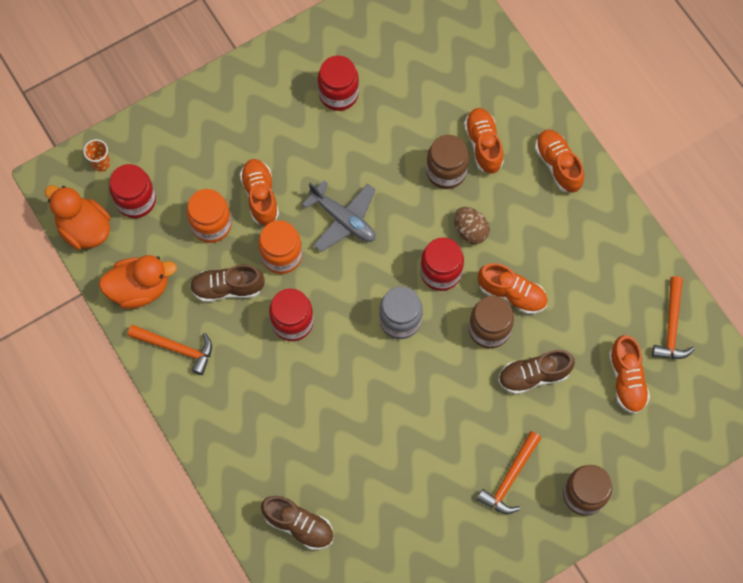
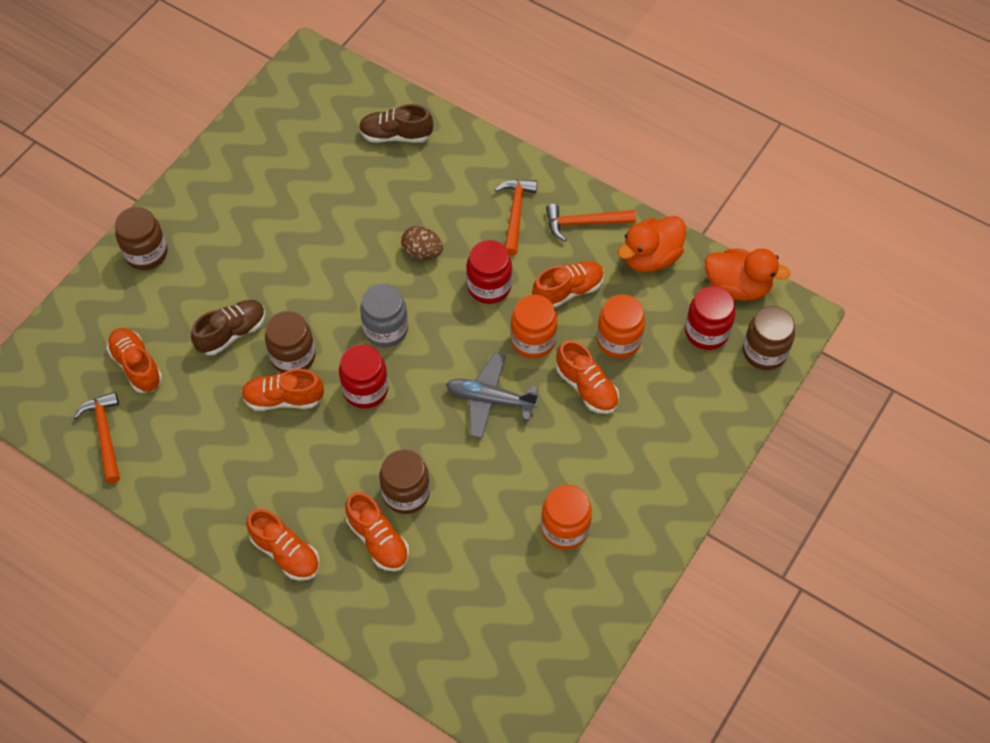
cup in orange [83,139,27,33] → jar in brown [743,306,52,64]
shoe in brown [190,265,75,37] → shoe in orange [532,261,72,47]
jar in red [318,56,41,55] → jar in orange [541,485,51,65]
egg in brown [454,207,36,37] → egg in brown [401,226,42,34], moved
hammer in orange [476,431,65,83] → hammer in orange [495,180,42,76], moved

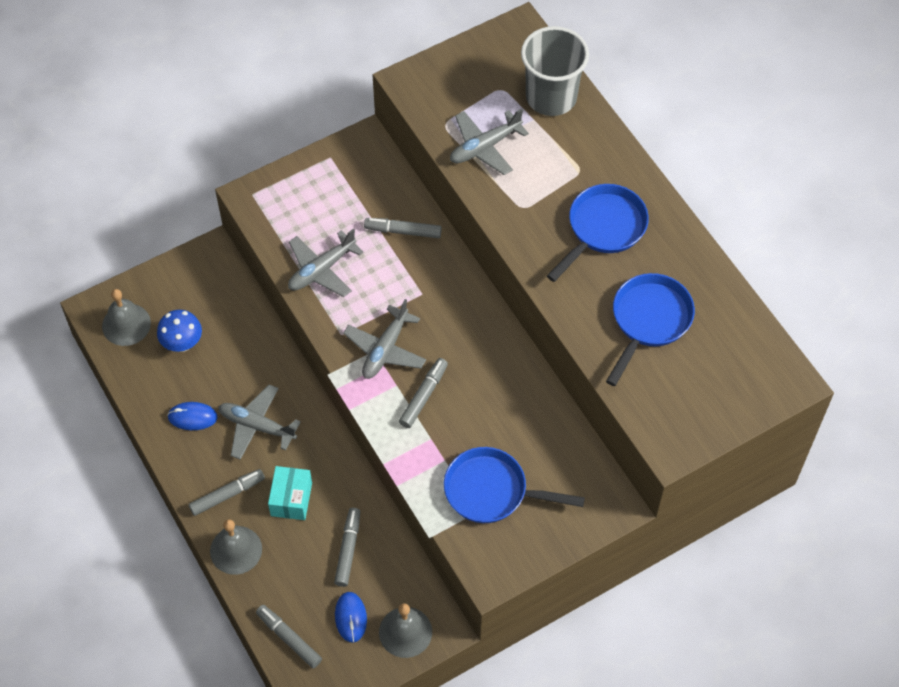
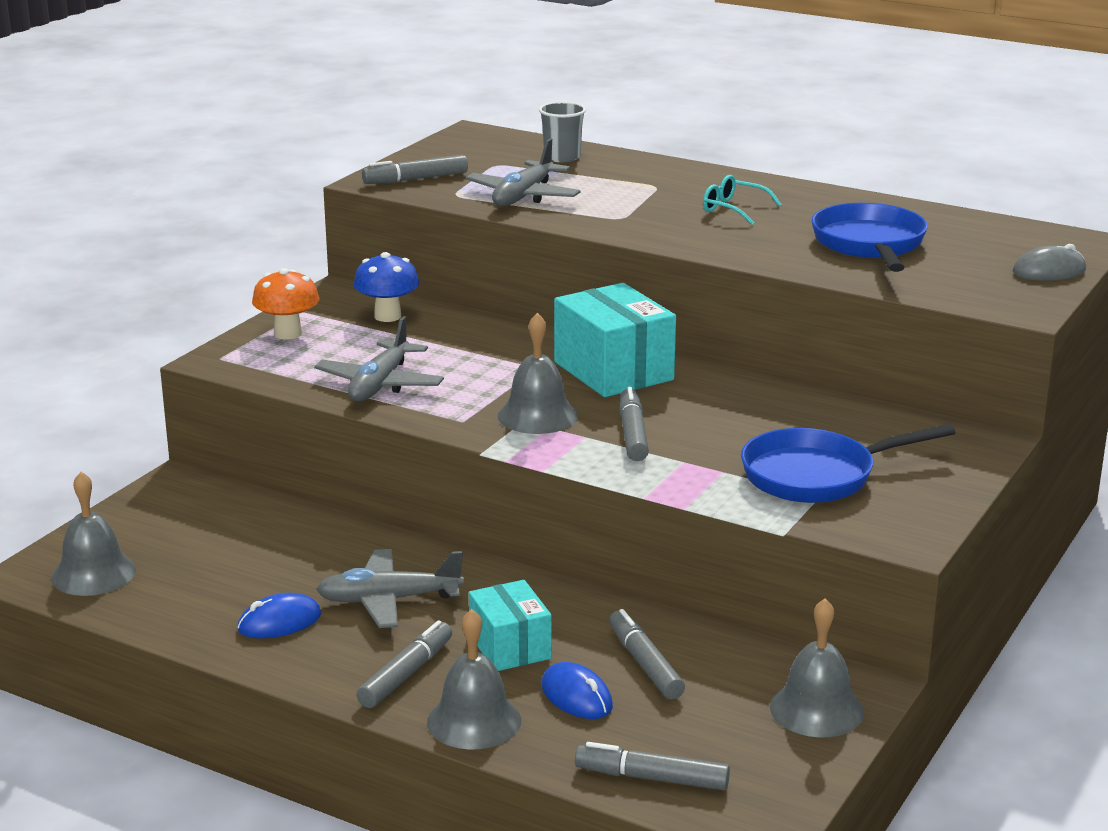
mushroom in blue [157,310,45,42] → mushroom in blue [354,252,65,70], moved
mouse in blue [335,592,32,51] → mouse in blue [541,662,72,57], moved
plane in grey [343,299,83,80] → bell in grey [498,313,80,121]
marker in grey [364,218,78,20] → marker in grey [362,155,106,29], moved
cup in grey [521,26,68,90] → cup in grey [539,102,47,60], x0.53
pan in blue [547,184,102,98] → glasses in turquoise [703,175,79,50]
- → mushroom in orange [252,268,67,72]
- → box in turquoise [554,283,122,114]
- → mouse in grey [1012,244,74,37]

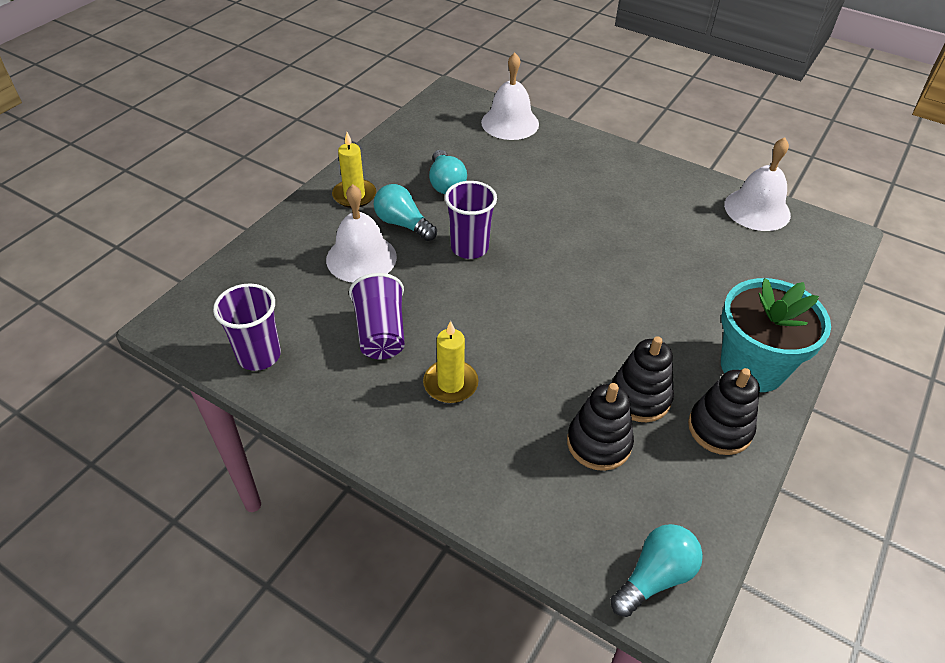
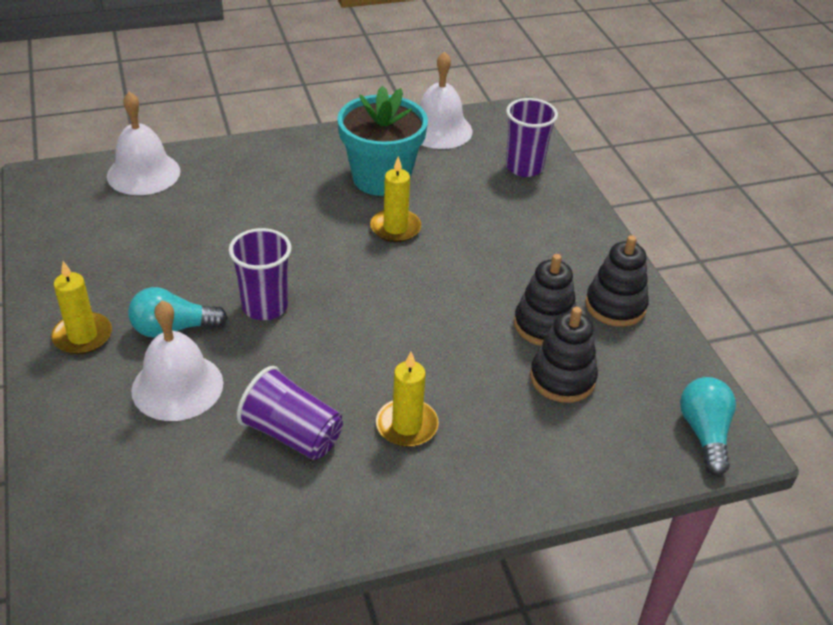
cup in purple [213,284,68,87] → cup in purple [506,98,52,79], moved
light bulb in turquoise [429,150,38,44] → -
flower pot in turquoise [721,278,110,114] → flower pot in turquoise [337,86,91,110], moved
- → candle in yellow [370,156,51,86]

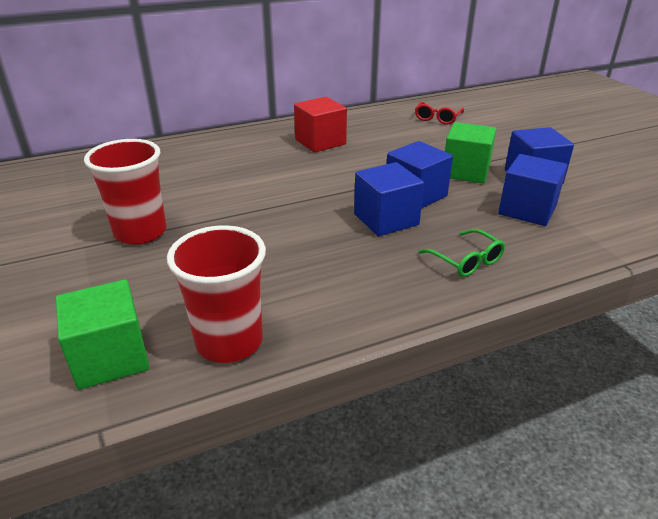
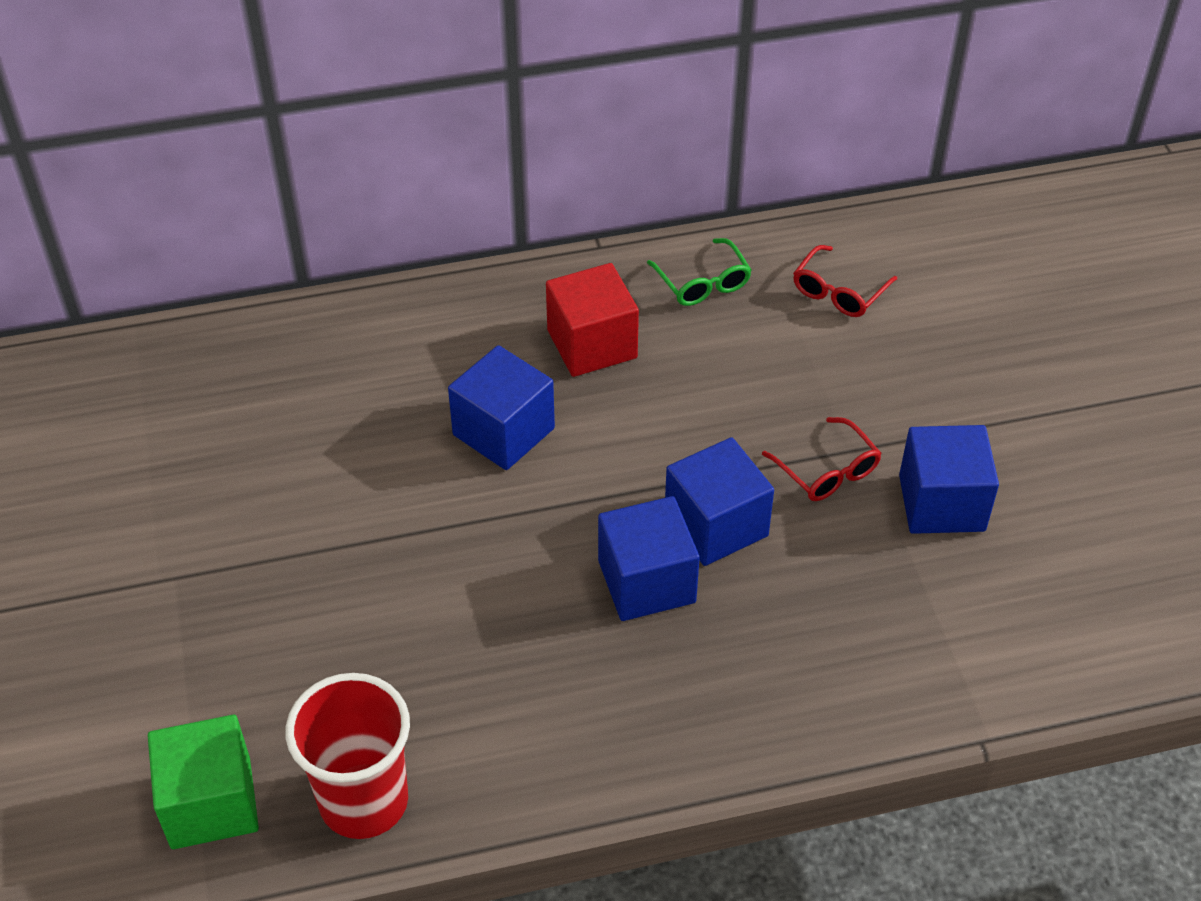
cup in red [84,139,83,106] → -
glasses in green [418,229,87,48] → glasses in green [647,238,105,68], moved
cube in green [445,122,52,61] → glasses in red [762,417,120,84]
cube in blue [498,154,69,72] → cube in blue [448,345,107,125], moved

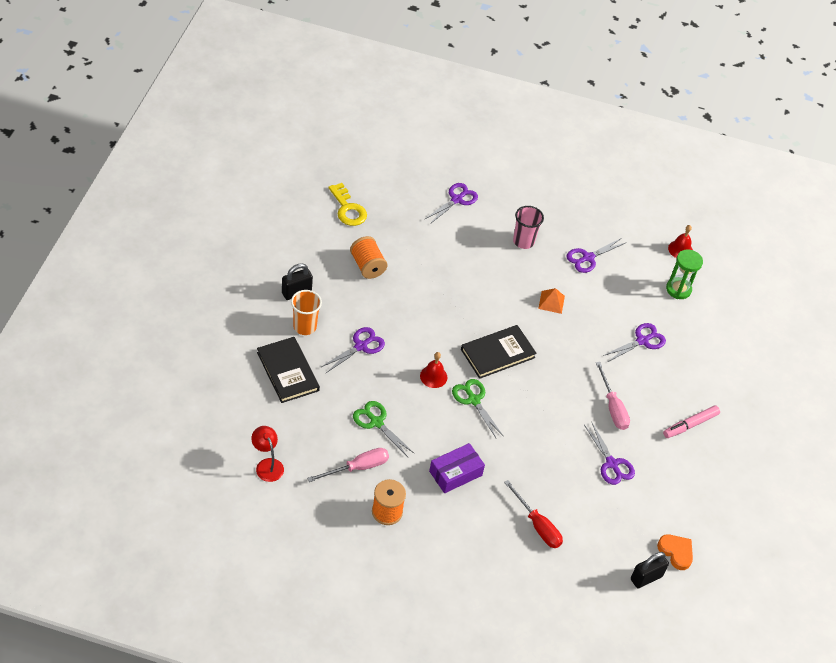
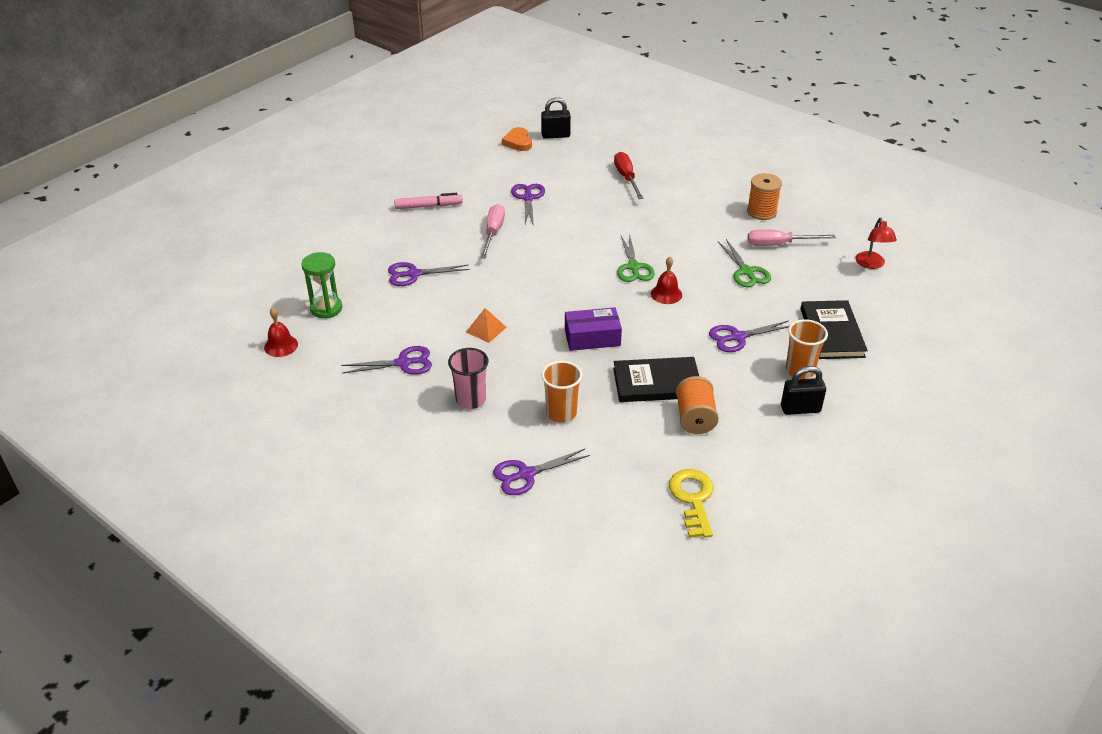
box in purple [429,443,56,50] → box in purple [565,307,57,44], moved
book in black [461,325,76,54] → book in black [613,357,86,45], moved
- → cup in orange [541,361,41,62]

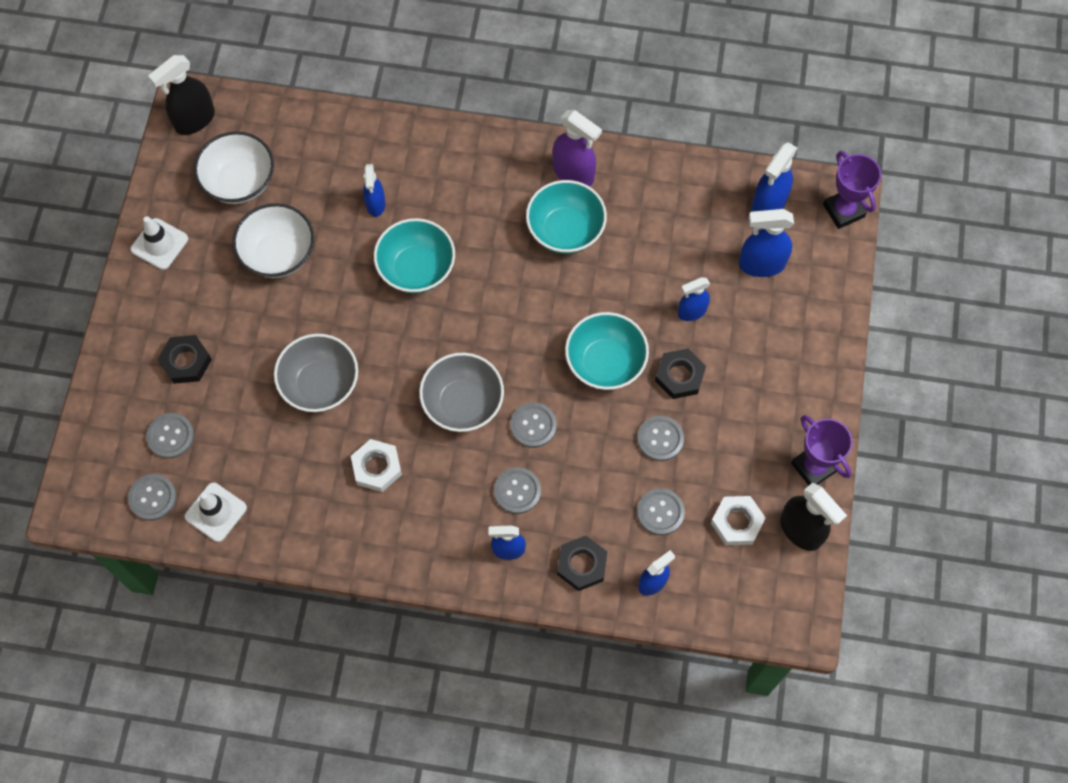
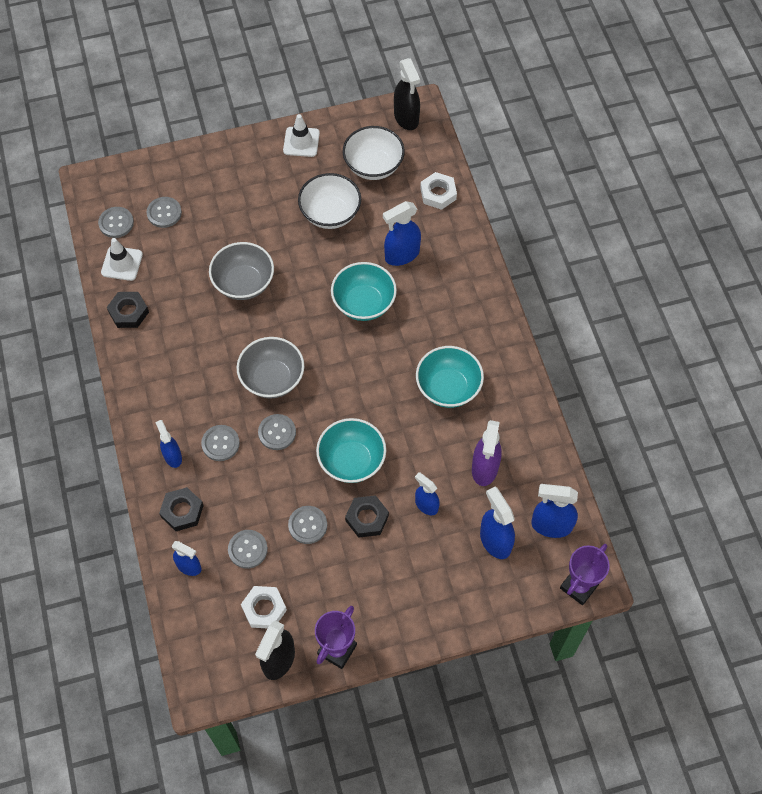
spray bottle in black [148,55,67,80] → spray bottle in black [394,58,26,72], 135 degrees counterclockwise
nut in black [158,335,54,49] → nut in black [107,292,42,36], moved
nut in white [351,439,51,53] → nut in white [420,172,37,38], moved
spray bottle in blue [363,164,22,53] → spray bottle in blue [383,201,38,65], x1.54
spray bottle in purple [552,110,50,77] → spray bottle in purple [472,420,30,66], moved

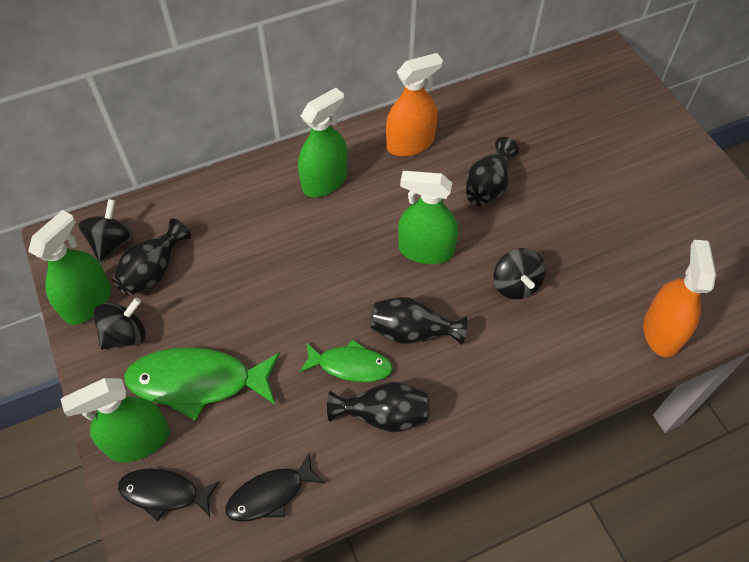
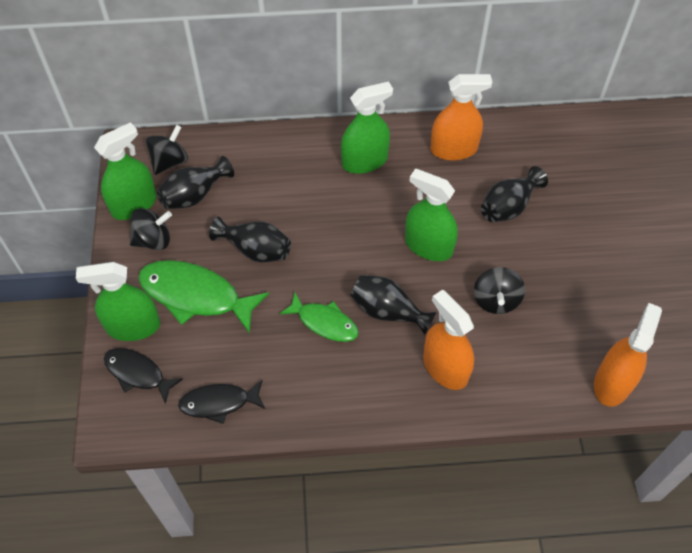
vase in black [327,382,103,51] → vase in black [209,217,82,45], moved
- → spray bottle in orange [423,290,51,100]

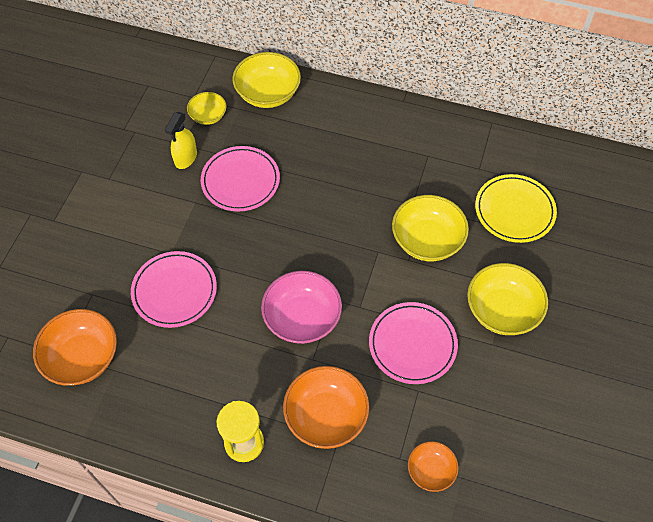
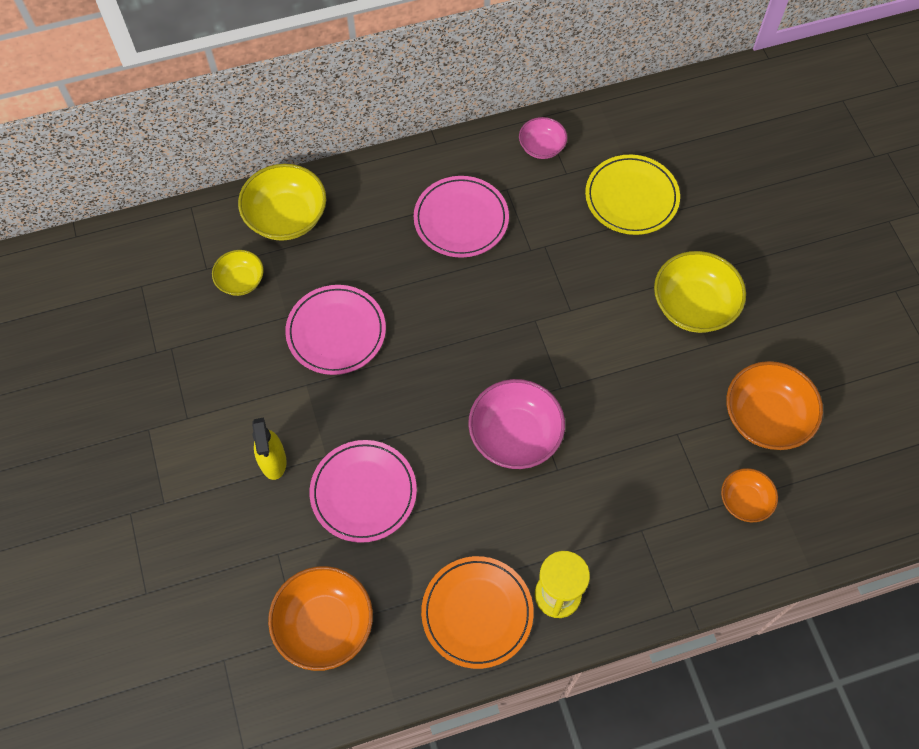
spray bottle in yellow [165,112,32,57] → spray bottle in yellow [252,417,35,63], moved
bowl in orange [283,366,86,83] → bowl in orange [726,361,97,89], moved
plate in pink [369,302,89,82] → plate in pink [414,176,95,82], moved
bowl in yellow [392,195,77,66] → -
- → plate in orange [421,556,113,113]
- → bowl in pink [519,117,48,42]

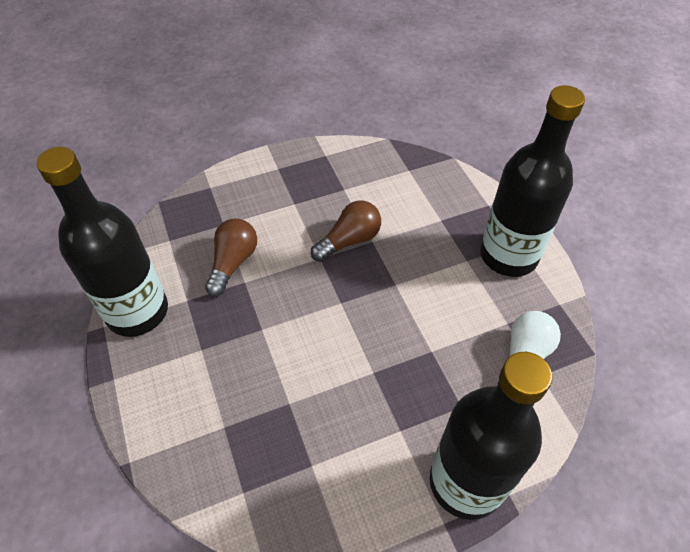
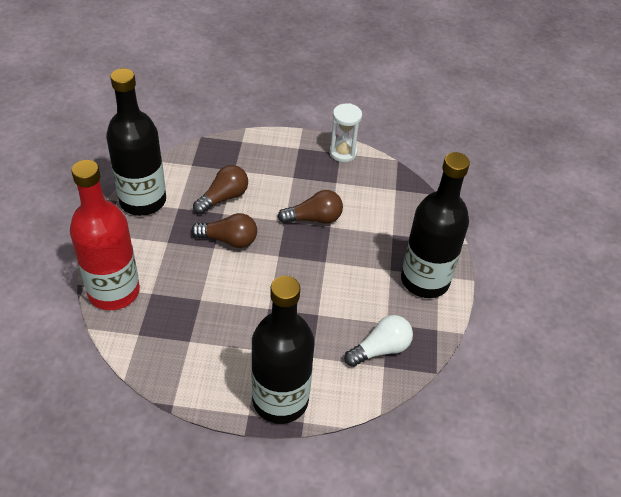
- → bottle in red [70,160,70,150]
- → light bulb in brown [191,213,66,35]
- → hourglass in white [329,103,33,59]

